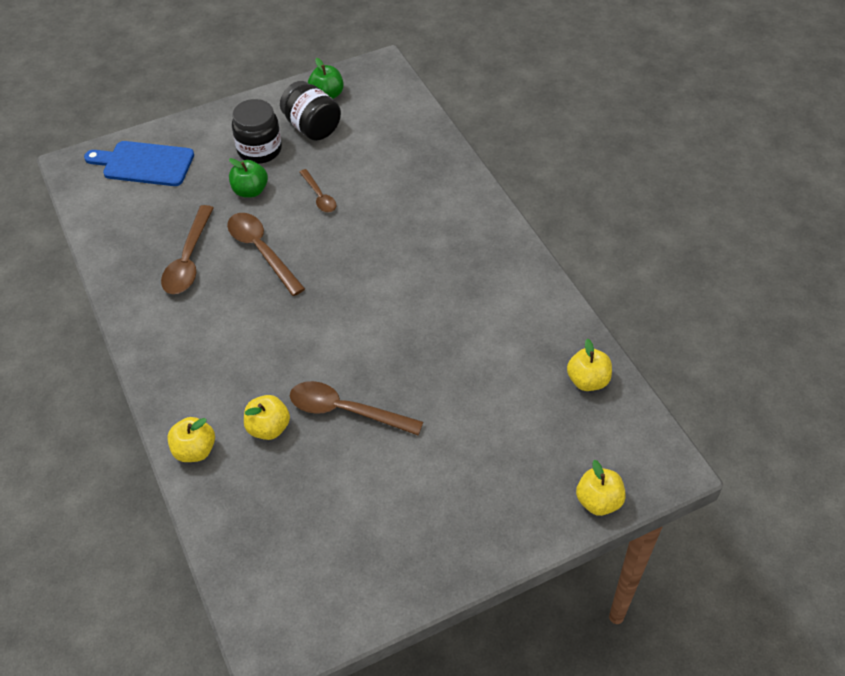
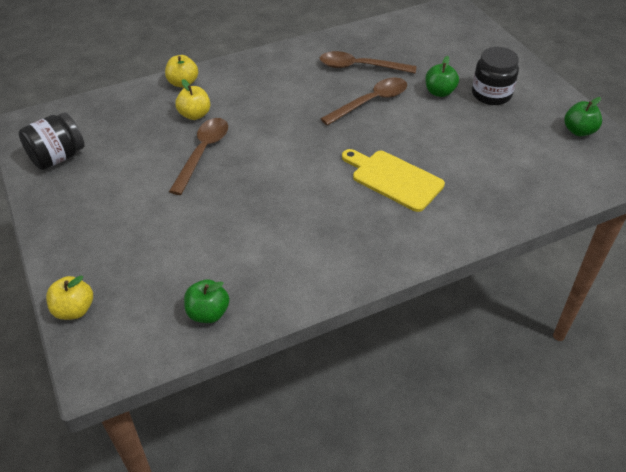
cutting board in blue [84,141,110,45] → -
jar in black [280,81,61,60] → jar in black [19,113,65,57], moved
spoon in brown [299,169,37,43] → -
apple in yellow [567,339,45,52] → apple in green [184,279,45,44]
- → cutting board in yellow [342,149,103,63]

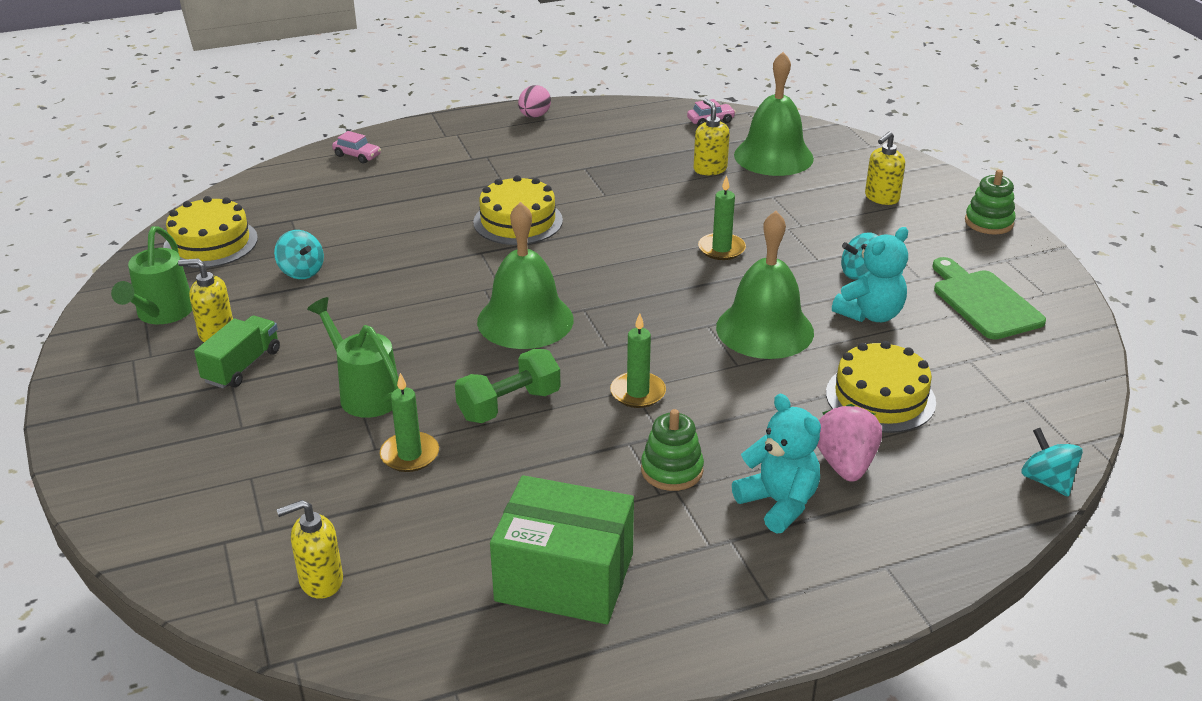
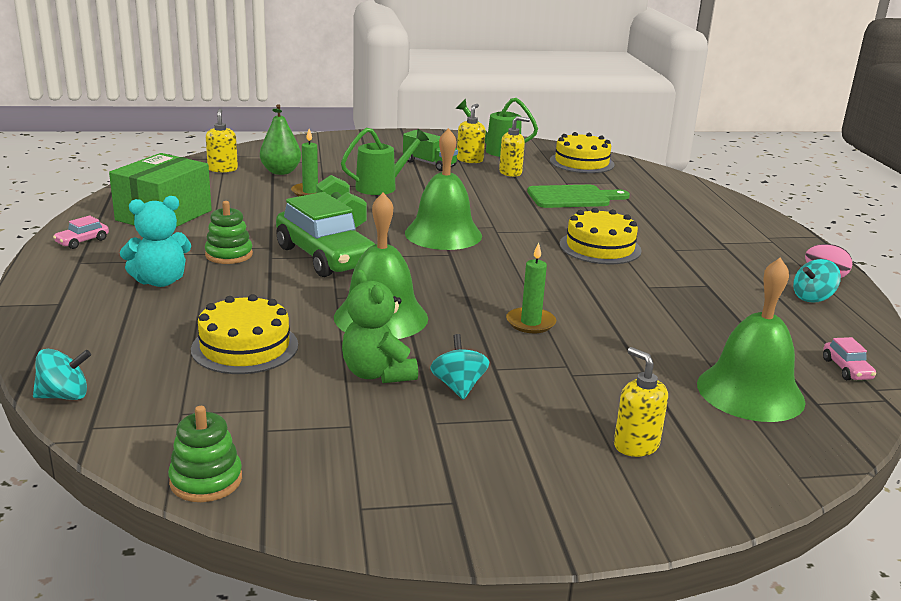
spinning top in turquoise [274,230,50,49] → spinning top in turquoise [793,259,48,44], moved
car in pink [332,131,49,33] → car in pink [53,216,56,33], moved
candle in green [610,313,56,95] → car in green [276,192,99,85]
soap dispenser in yellow [694,98,36,77] → soap dispenser in yellow [499,116,31,61], moved
strawberry in pink [817,404,65,78] → -
teddy bear in turquoise [832,227,76,95] → teddy bear in green [342,269,76,114]
cutting board in green [933,257,113,82] → cutting board in green [527,185,103,23], moved
stacking toy in green [965,170,51,64] → stacking toy in green [168,406,74,96], moved
- → pear in green [260,104,41,71]

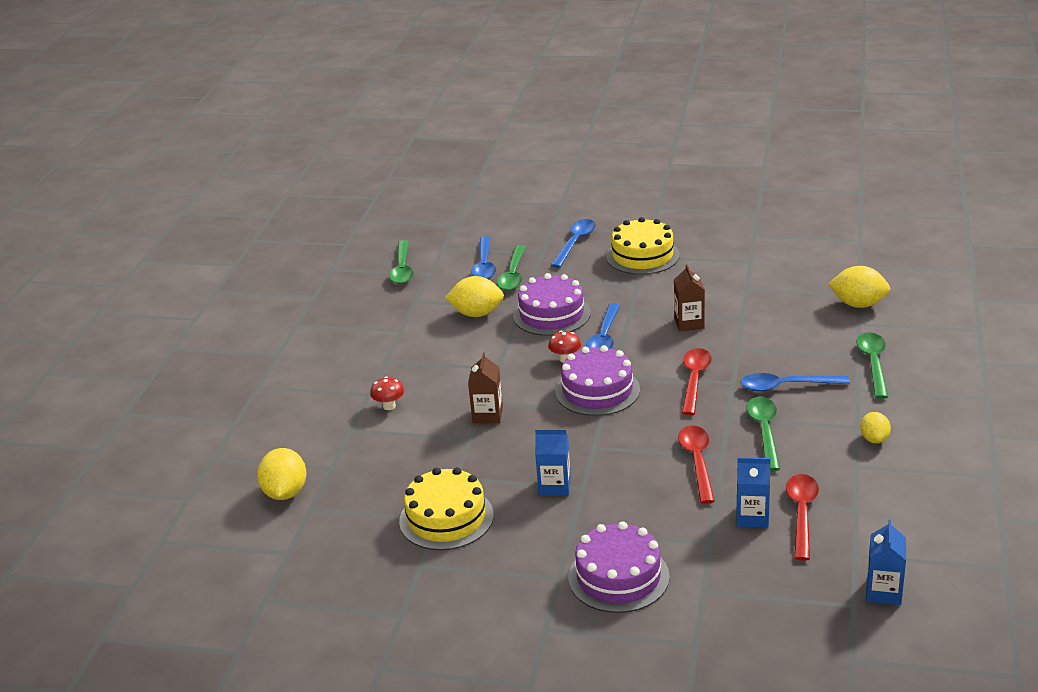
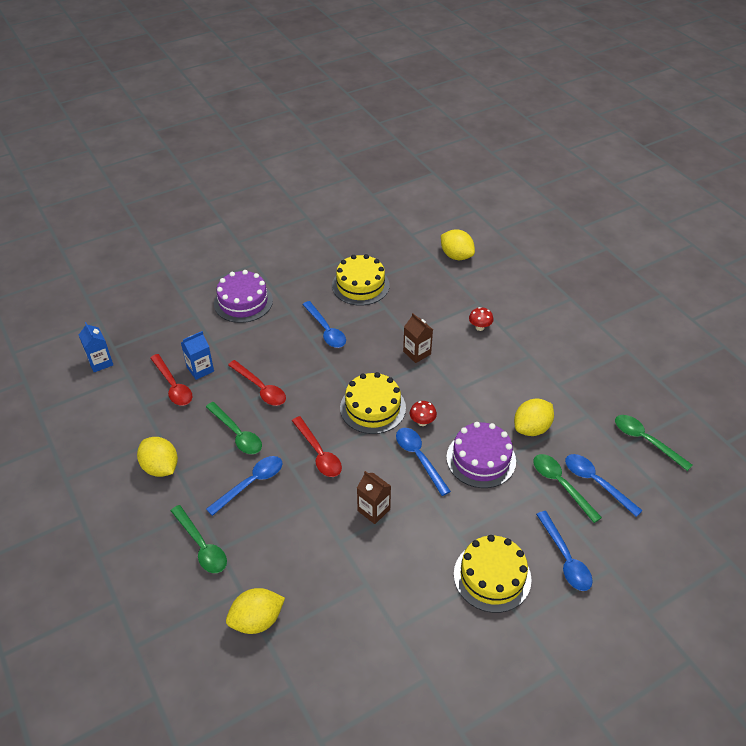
carton in blue [535,429,36,67] → spoon in blue [302,301,44,47]
cake in purple [555,345,85,71] → cake in yellow [340,372,66,62]
lemon in yellow [860,412,31,31] → lemon in yellow [137,437,41,40], x1.63

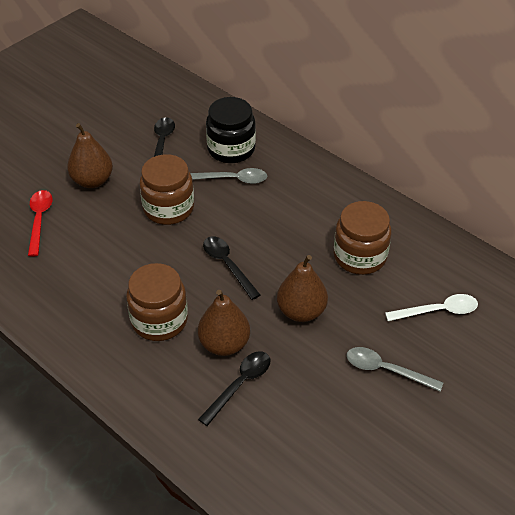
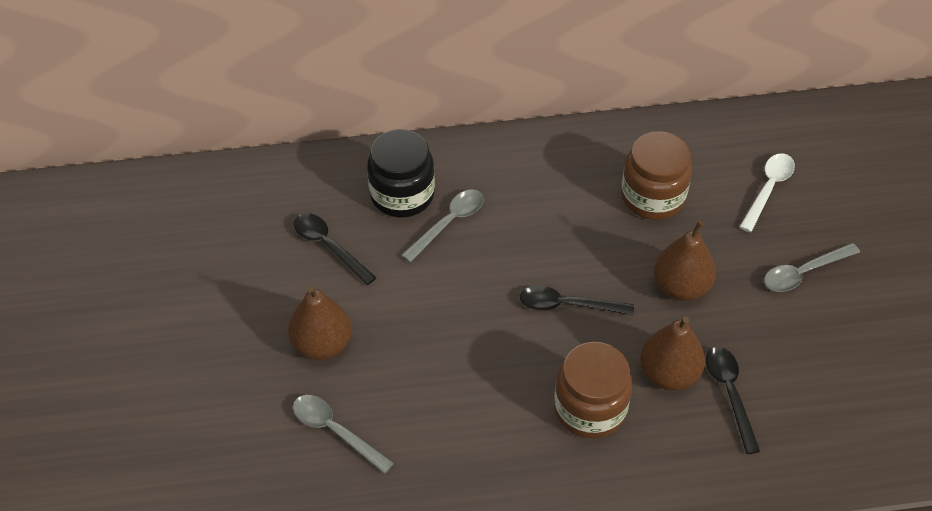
spoon in red [28,190,24,66] → spoon in grey [293,395,101,79]
jar in brown [140,154,54,71] → -

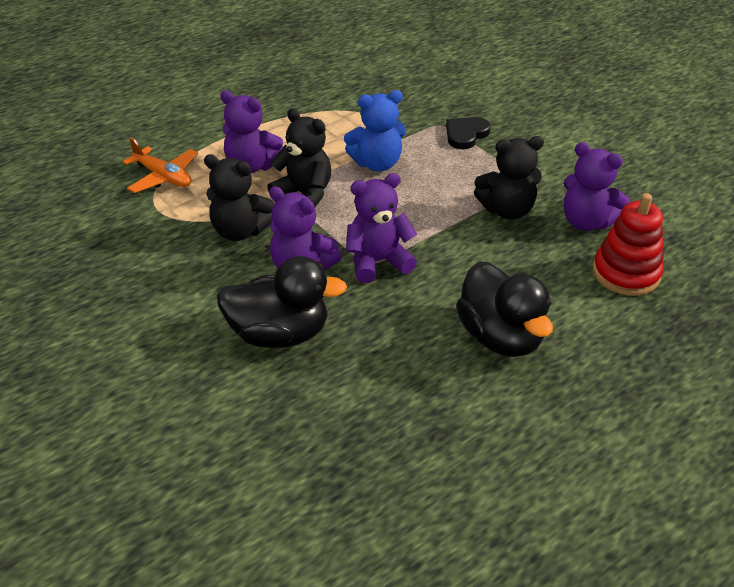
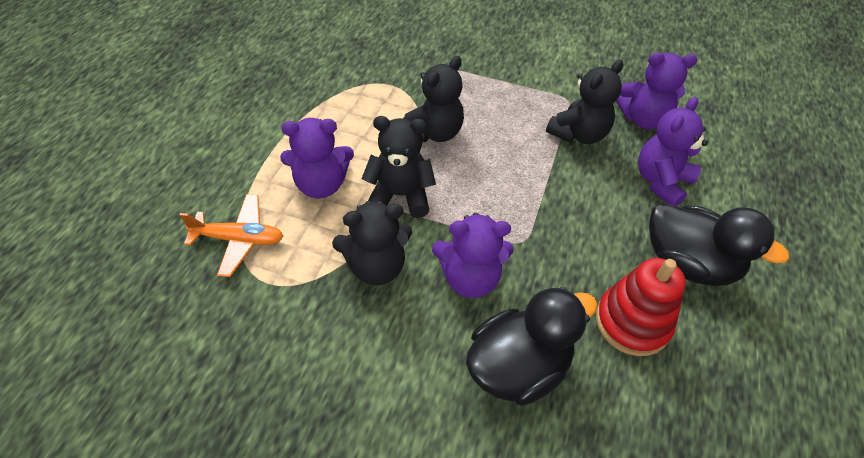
teddy bear in blue [344,90,62,81] → teddy bear in black [403,56,61,86]
teddy bear in purple [346,173,71,110] → teddy bear in purple [638,97,70,109], moved
heart in black [446,117,44,32] → -
stacking toy in red [593,193,71,103] → stacking toy in red [596,258,90,98], moved

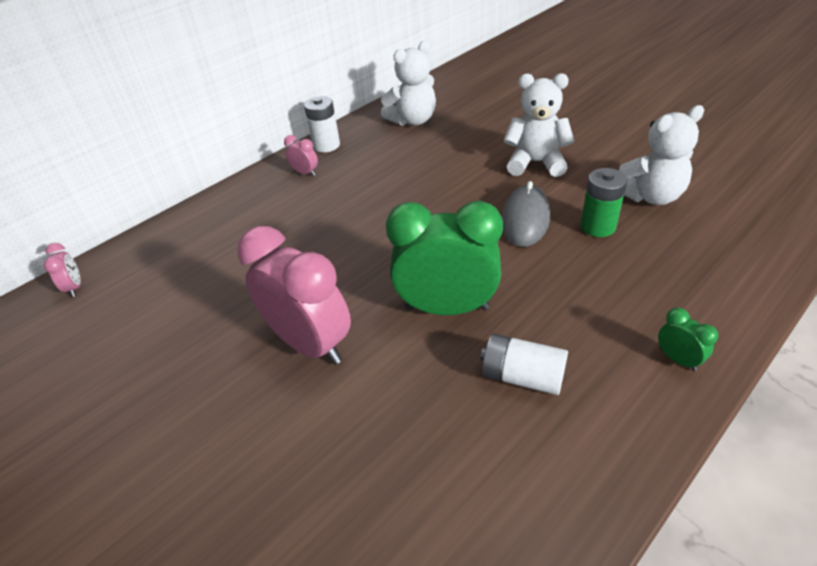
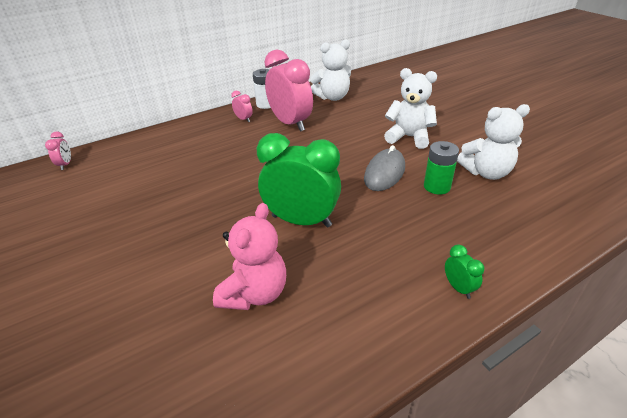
clock in pink [238,226,113,139] → clock in pink [264,49,49,83], moved
battery in white [480,334,88,61] → -
- → teddy bear in pink [213,203,73,107]

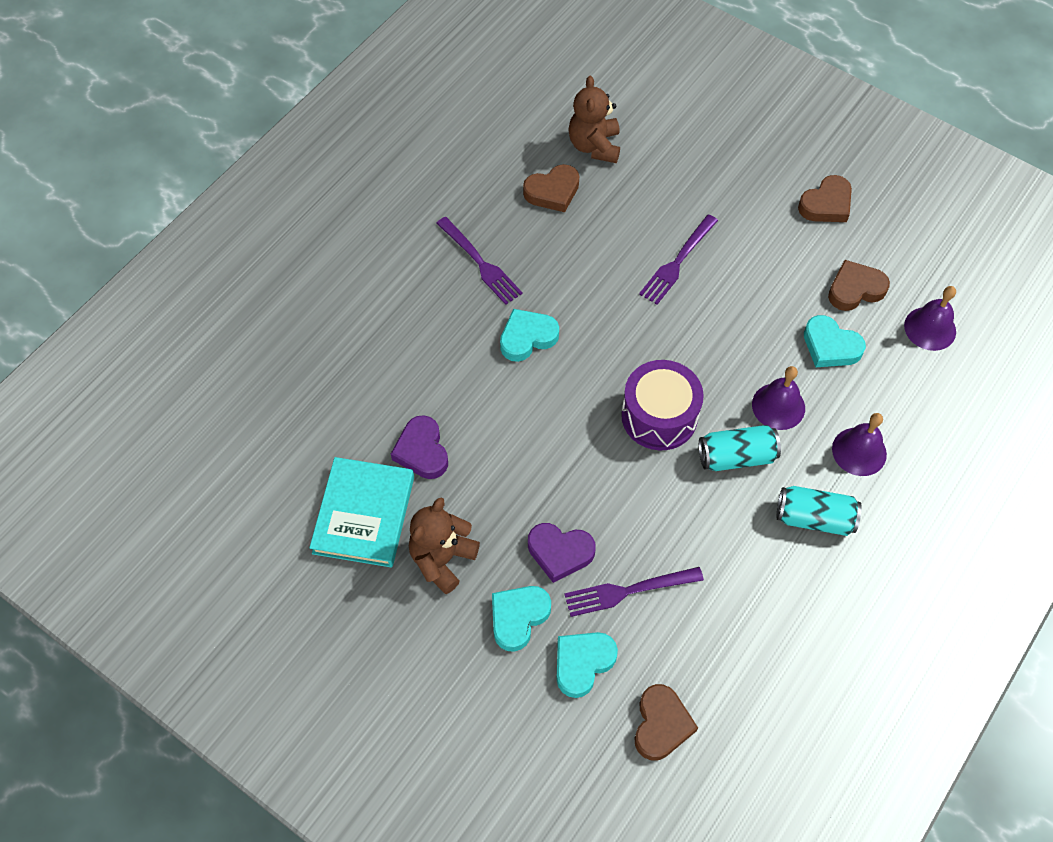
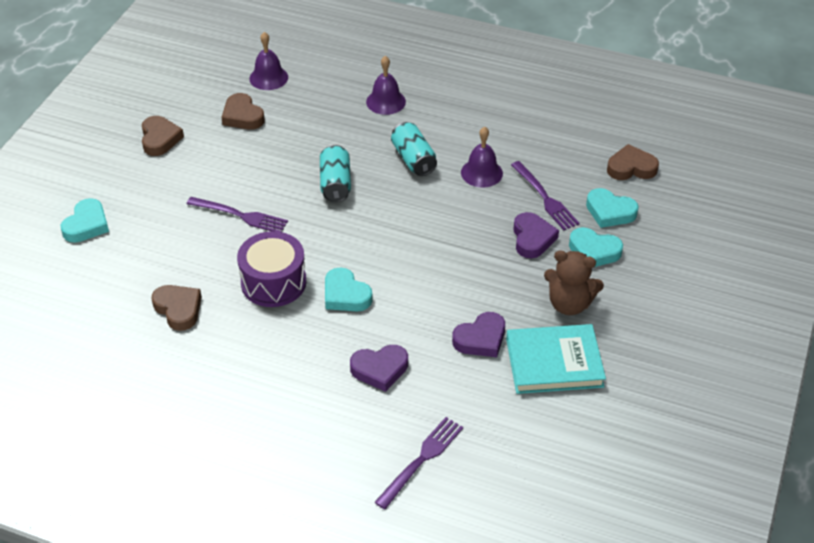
fork in purple [436,217,87,88] → fork in purple [375,417,88,93], moved
teddy bear in brown [569,76,51,87] → -
drum in purple [621,360,83,90] → drum in purple [237,231,70,76], moved
bell in purple [752,366,53,64] → bell in purple [461,127,42,61], moved
can in turquoise [777,486,84,50] → can in turquoise [320,145,31,58], moved
heart in brown [798,175,54,47] → heart in brown [142,116,42,40], 45 degrees clockwise
heart in turquoise [804,315,62,52] → heart in turquoise [61,198,48,45], moved
- → heart in purple [350,345,58,47]

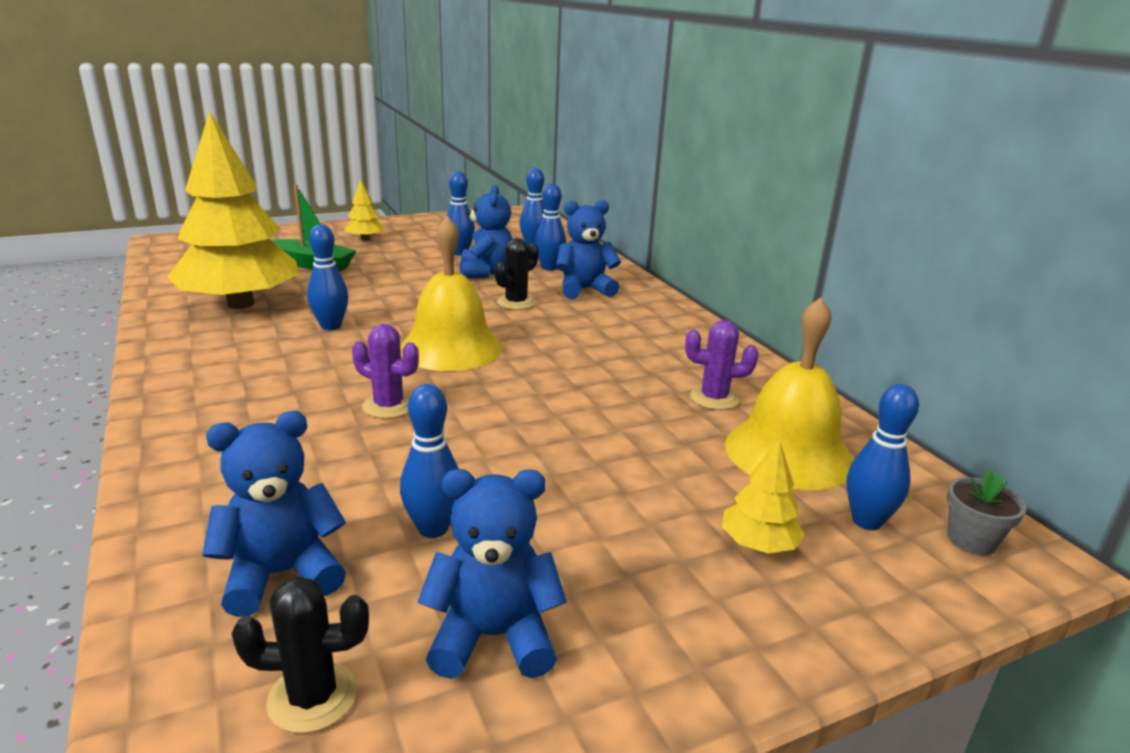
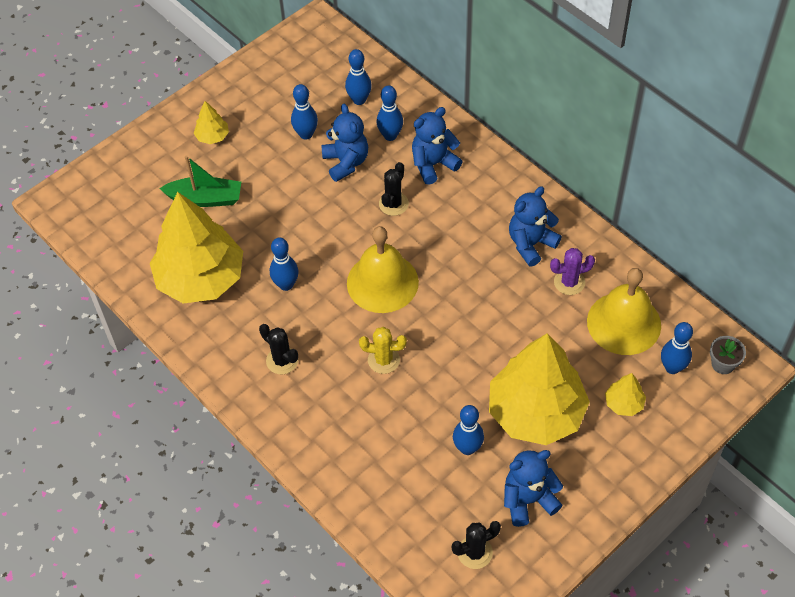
teddy bear in blue [202,411,144,206] → teddy bear in blue [509,186,53,81], moved
cactus in purple [352,324,67,95] → cactus in yellow [359,327,48,47]
- → cactus in black [259,324,39,50]
- → tree in yellow [489,333,101,112]

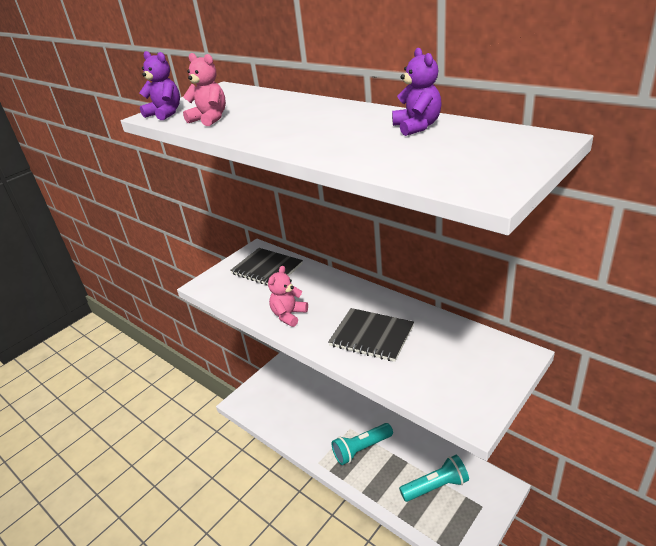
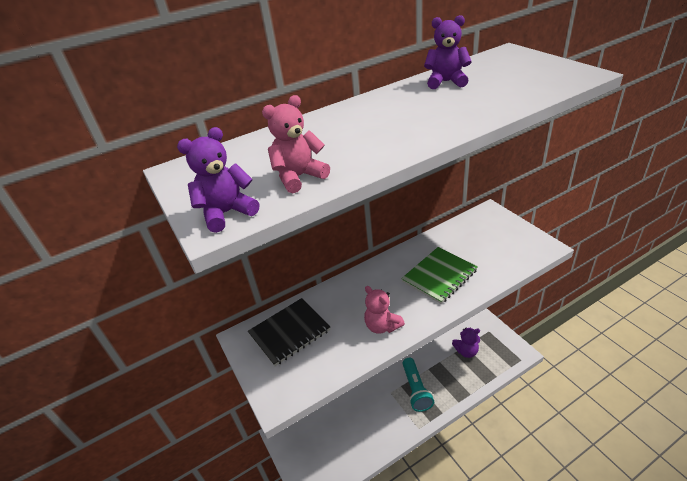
notebook in black [328,308,86,54] → notebook in green [401,247,77,57]
flashlight in turquoise [399,455,70,47] → teddy bear in purple [452,327,28,31]

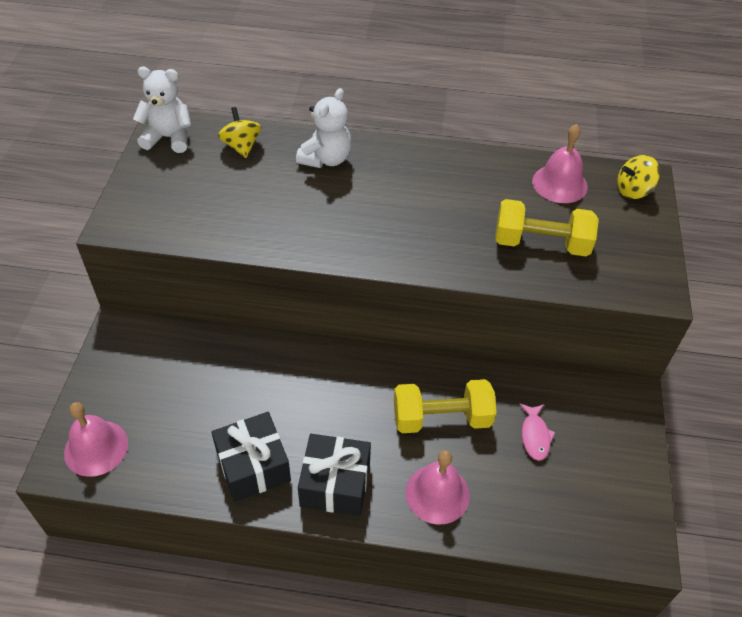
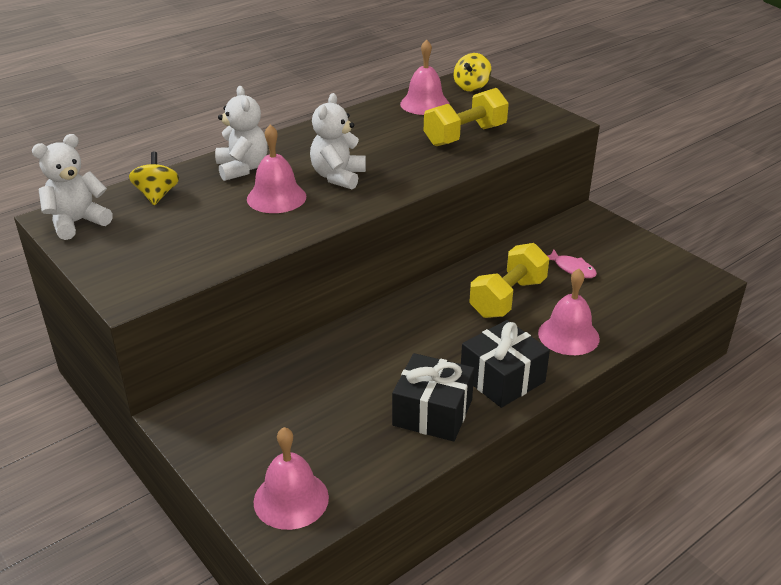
spinning top in yellow [218,107,43,51] → spinning top in yellow [129,152,50,53], 60 degrees clockwise
- → bell in pink [247,124,59,89]
- → teddy bear in white [310,93,56,97]

